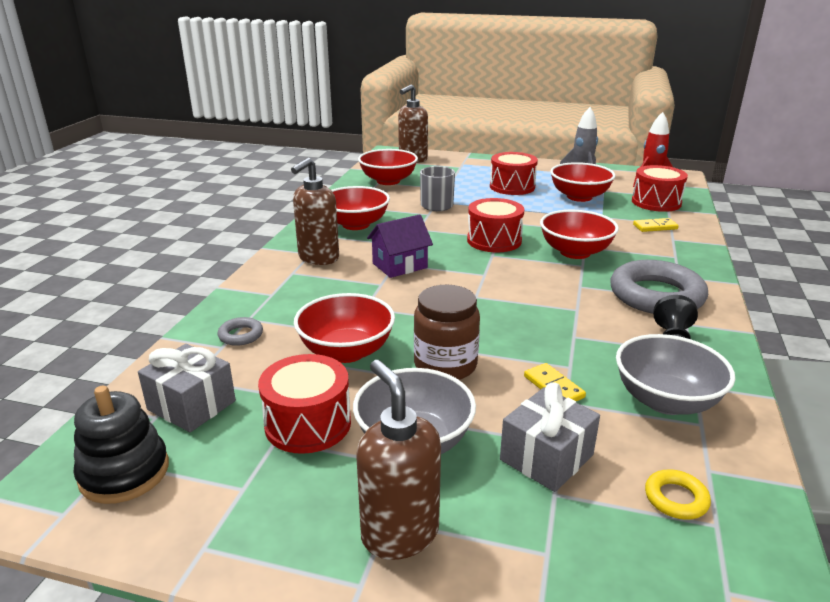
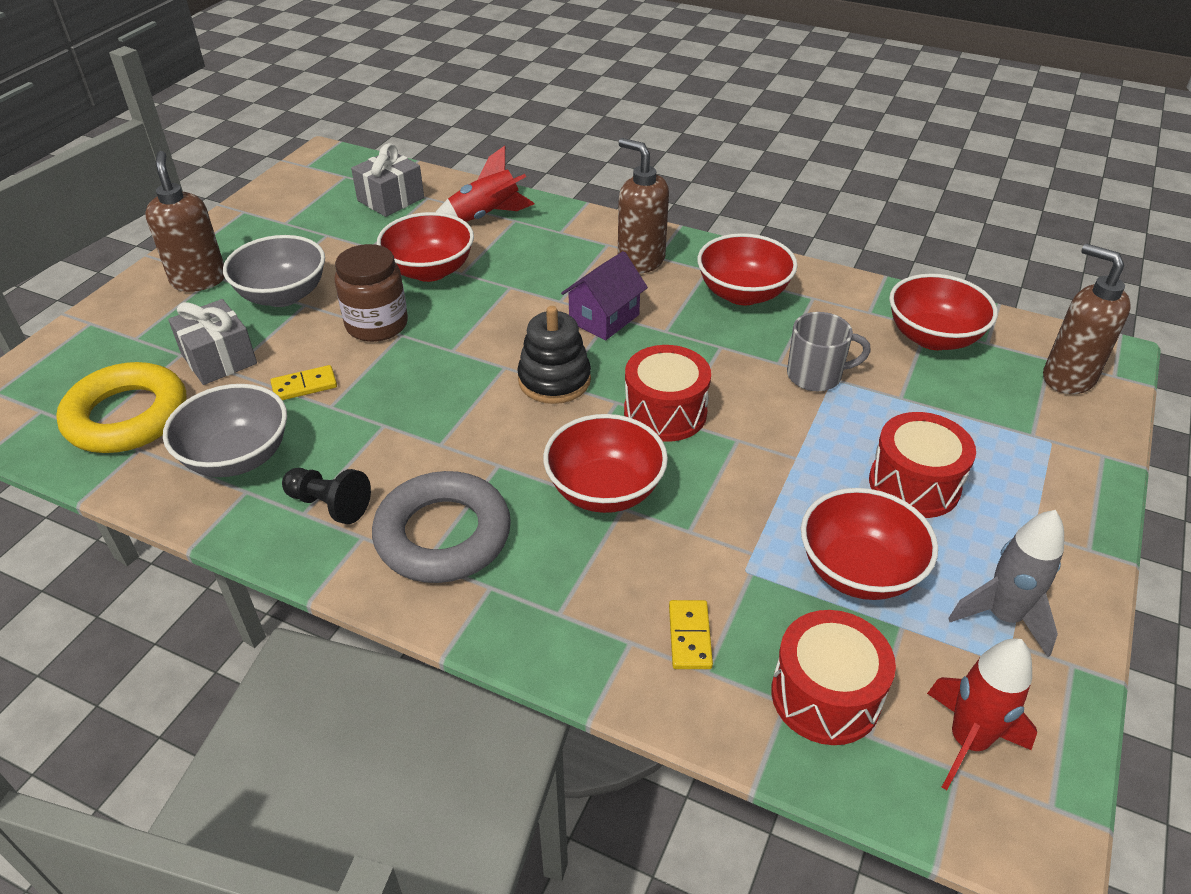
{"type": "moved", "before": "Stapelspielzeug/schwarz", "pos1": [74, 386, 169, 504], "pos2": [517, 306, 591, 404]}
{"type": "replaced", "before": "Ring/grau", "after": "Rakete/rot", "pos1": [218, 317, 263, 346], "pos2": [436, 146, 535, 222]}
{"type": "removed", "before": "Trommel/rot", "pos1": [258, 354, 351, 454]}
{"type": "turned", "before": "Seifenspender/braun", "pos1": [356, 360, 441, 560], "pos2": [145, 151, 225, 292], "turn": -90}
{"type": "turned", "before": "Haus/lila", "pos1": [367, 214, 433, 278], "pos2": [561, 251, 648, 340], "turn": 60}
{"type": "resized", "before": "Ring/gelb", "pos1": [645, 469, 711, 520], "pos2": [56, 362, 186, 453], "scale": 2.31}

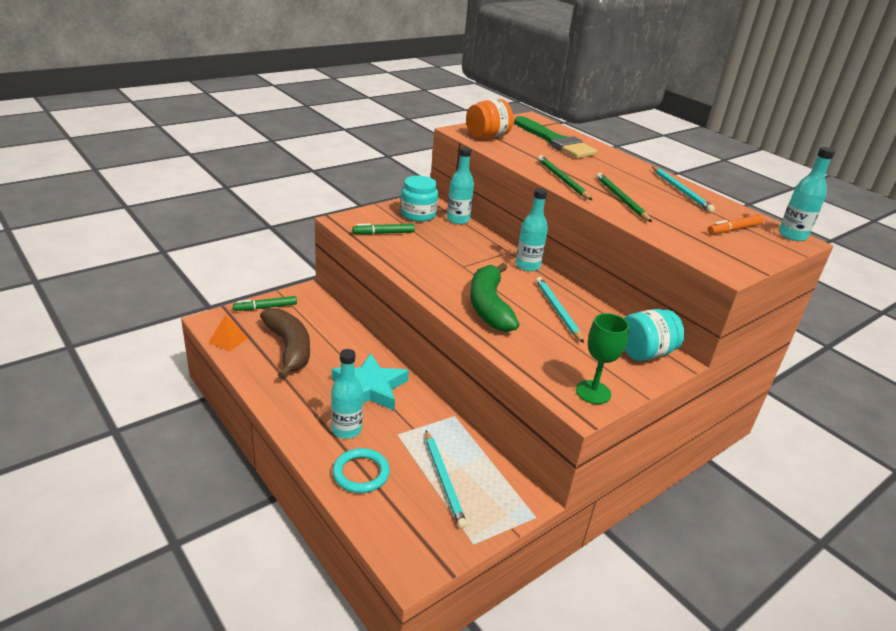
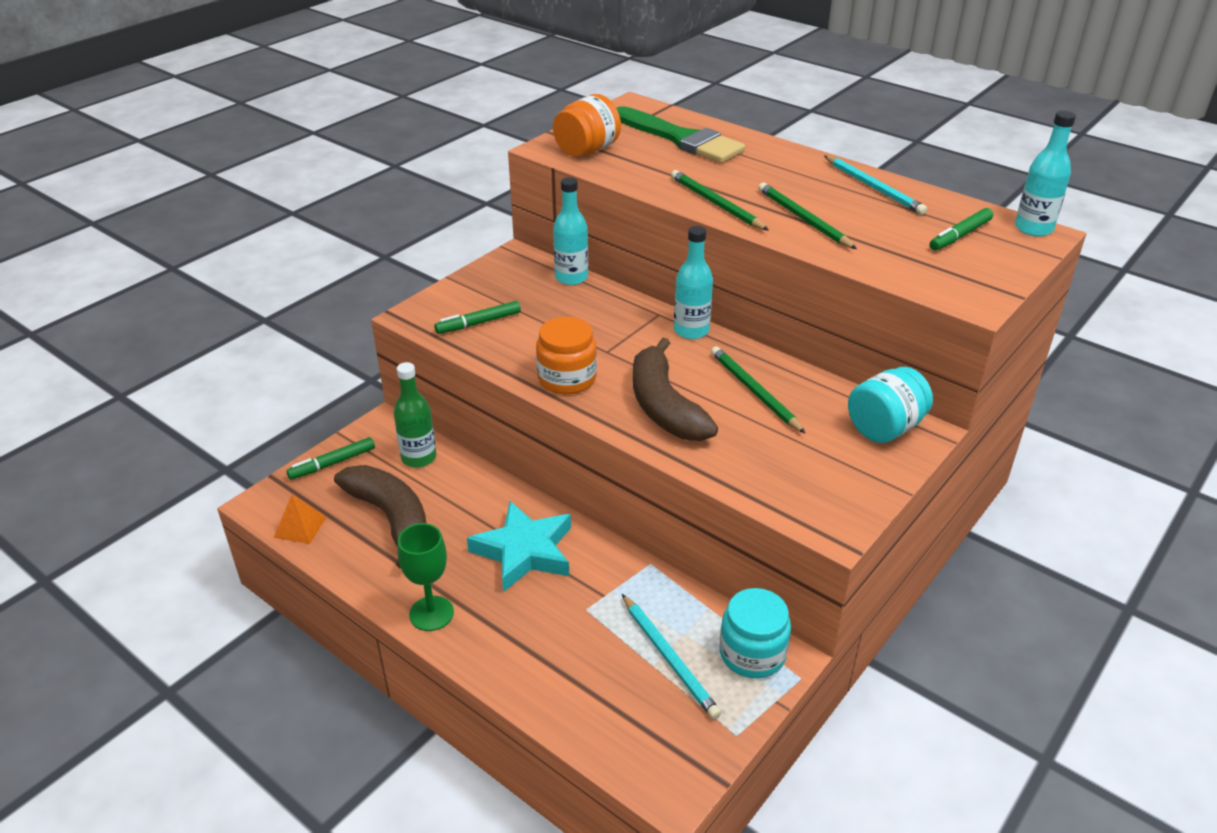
{"type": "removed", "before": "Flasche/türkis", "pos1": [331, 349, 363, 439]}
{"type": "removed", "before": "Ring/türkis", "pos1": [332, 448, 390, 493]}
{"type": "moved", "before": "Einmachglas/türkis", "pos1": [401, 176, 438, 222], "pos2": [719, 588, 791, 678]}
{"type": "recoloured", "before": "Banane/grün", "after": "Banane/braun", "pos1": [470, 263, 519, 332], "pos2": [633, 338, 718, 441]}
{"type": "recoloured", "before": "Bleistift/türkis", "after": "Bleistift/grün", "pos1": [536, 277, 584, 343], "pos2": [711, 346, 806, 434]}
{"type": "moved", "before": "Kelch/grün", "pos1": [576, 313, 629, 404], "pos2": [398, 523, 454, 631]}
{"type": "recoloured", "before": "Filzstift/orange", "after": "Filzstift/grün", "pos1": [708, 215, 764, 234], "pos2": [930, 208, 993, 251]}
{"type": "added", "after": "Flasche/grün", "pos2": [394, 362, 436, 468]}
{"type": "added", "after": "Einmachglas/orange", "pos2": [536, 317, 597, 394]}

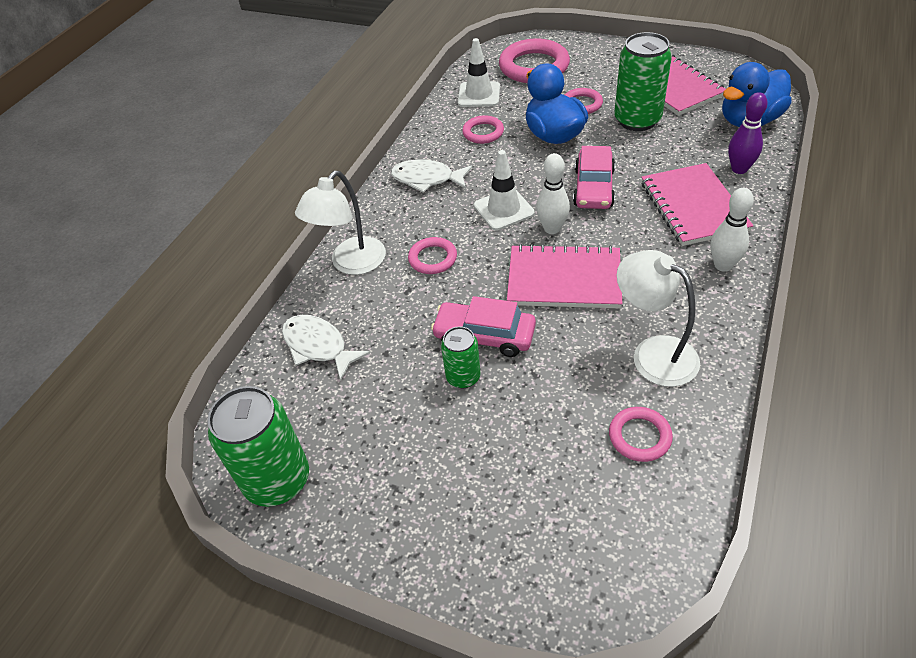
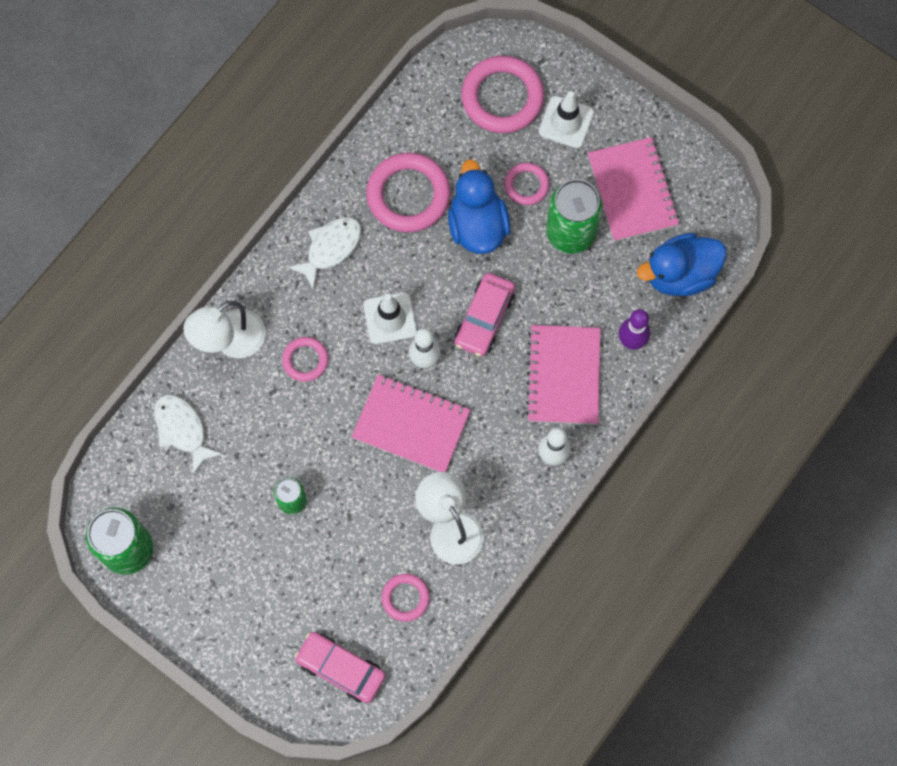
{"type": "turned", "before": "Fisch/weiß", "pos1": [391, 159, 473, 193], "pos2": [288, 217, 361, 290], "turn": 105}
{"type": "moved", "before": "Auto/rosa", "pos1": [431, 296, 536, 357], "pos2": [294, 632, 385, 703]}
{"type": "moved", "before": "Leitkegel/weiß", "pos1": [458, 38, 500, 107], "pos2": [539, 91, 594, 148]}
{"type": "resized", "before": "Ring/rosa", "pos1": [462, 115, 504, 144], "pos2": [366, 153, 451, 232], "scale": 1.86}

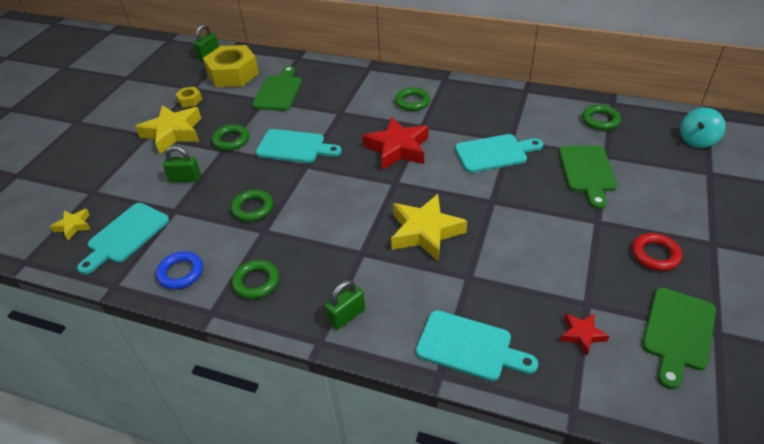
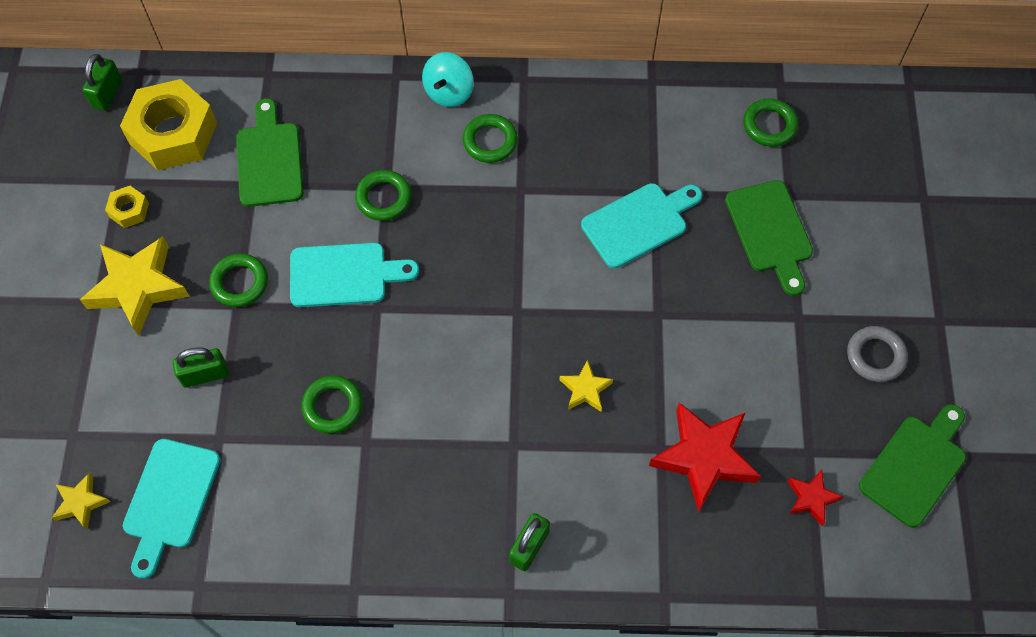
{"type": "removed", "before": "Ring/blau", "pos1": [156, 251, 203, 289]}
{"type": "moved", "before": "Ring/grün", "pos1": [232, 260, 279, 299], "pos2": [355, 170, 412, 221]}
{"type": "moved", "before": "Stern/rot", "pos1": [362, 117, 428, 170], "pos2": [649, 403, 761, 512]}
{"type": "resized", "before": "Stern/gelb", "pos1": [391, 194, 467, 262], "pos2": [559, 360, 613, 412], "scale": 0.51}
{"type": "removed", "before": "Schneidebrett/türkis", "pos1": [416, 310, 538, 381]}
{"type": "recoloured", "before": "Ring/rot", "after": "Ring/grau", "pos1": [632, 233, 682, 271], "pos2": [847, 326, 908, 382]}
{"type": "turned", "before": "Schneidebrett/grün", "pos1": [642, 288, 716, 389], "pos2": [859, 404, 966, 528], "turn": -150}
{"type": "moved", "before": "Kreisel/türkis", "pos1": [680, 108, 726, 148], "pos2": [422, 52, 474, 107]}

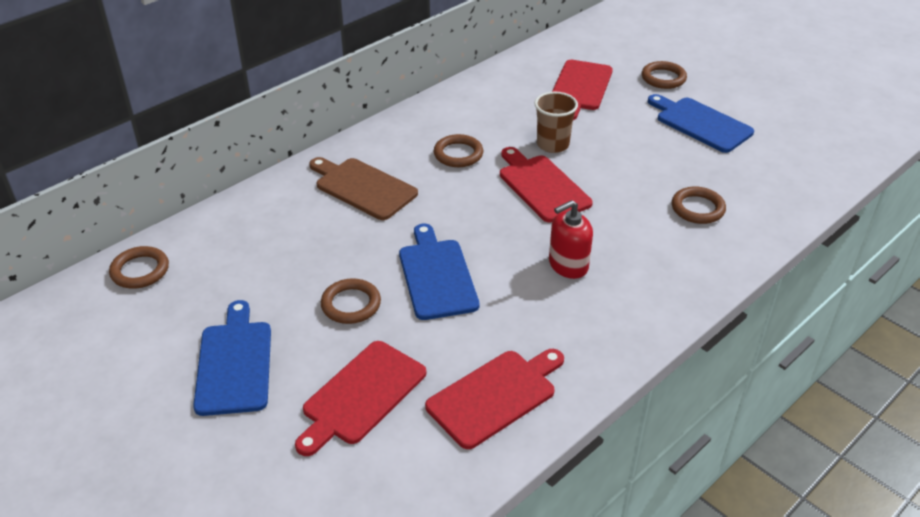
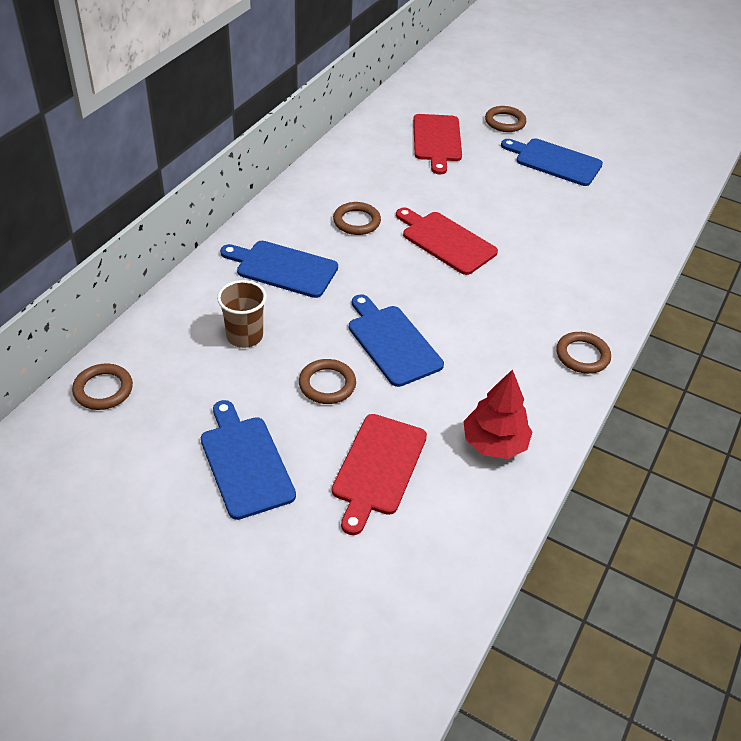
{"type": "recoloured", "before": "Schneidebrett/braun", "after": "Schneidebrett/blau", "pos1": [309, 157, 418, 220], "pos2": [220, 241, 338, 298]}
{"type": "replaced", "before": "Schneidebrett/rot", "after": "Baum/rot", "pos1": [425, 349, 564, 449], "pos2": [464, 369, 532, 459]}
{"type": "moved", "before": "Becher/braun", "pos1": [535, 92, 578, 153], "pos2": [217, 280, 267, 348]}
{"type": "removed", "before": "Seifenspender/rot", "pos1": [549, 200, 593, 279]}
{"type": "moved", "before": "Ring/braun", "pos1": [672, 187, 726, 224], "pos2": [556, 332, 611, 374]}

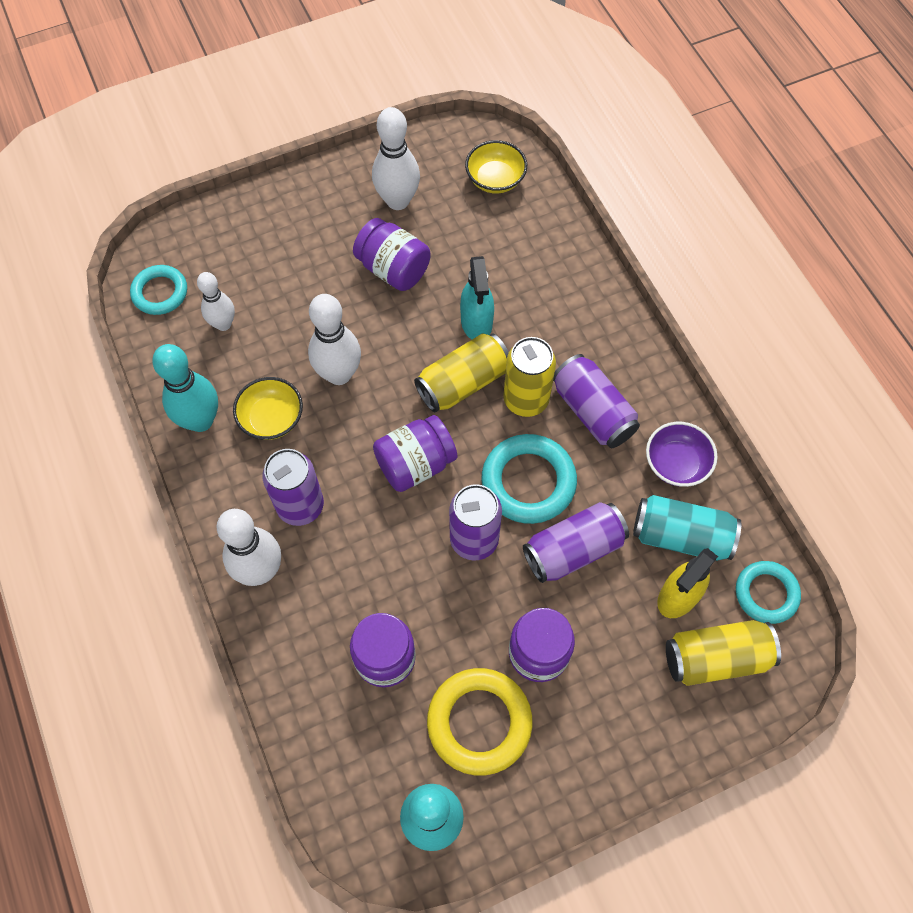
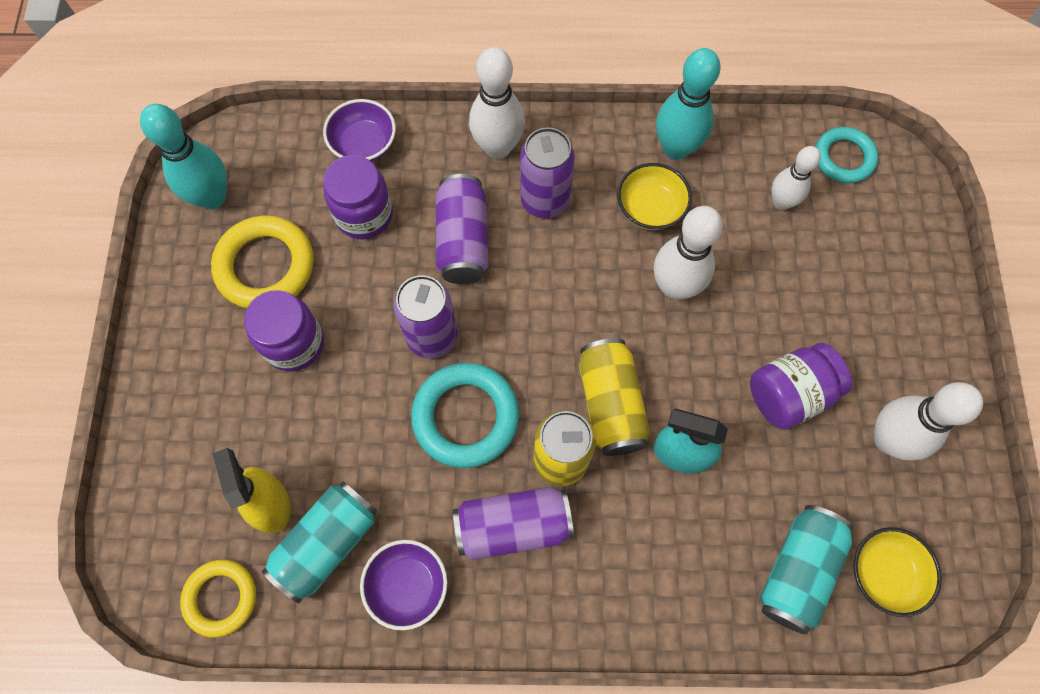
{"type": "removed", "before": "Einmachglas/lila", "pos1": [373, 415, 457, 492]}
{"type": "moved", "before": "Dose/lila", "pos1": [523, 502, 629, 583], "pos2": [435, 174, 489, 284]}
{"type": "removed", "before": "Dose/gelb", "pos1": [666, 620, 781, 686]}
{"type": "recoloured", "before": "Ring/türkis", "after": "Ring/gelb", "pos1": [736, 561, 801, 624], "pos2": [180, 559, 256, 637]}
{"type": "added", "after": "Schüssel/lila", "pos2": [323, 99, 396, 162]}
{"type": "added", "after": "Dose/türkis", "pos2": [760, 505, 853, 634]}

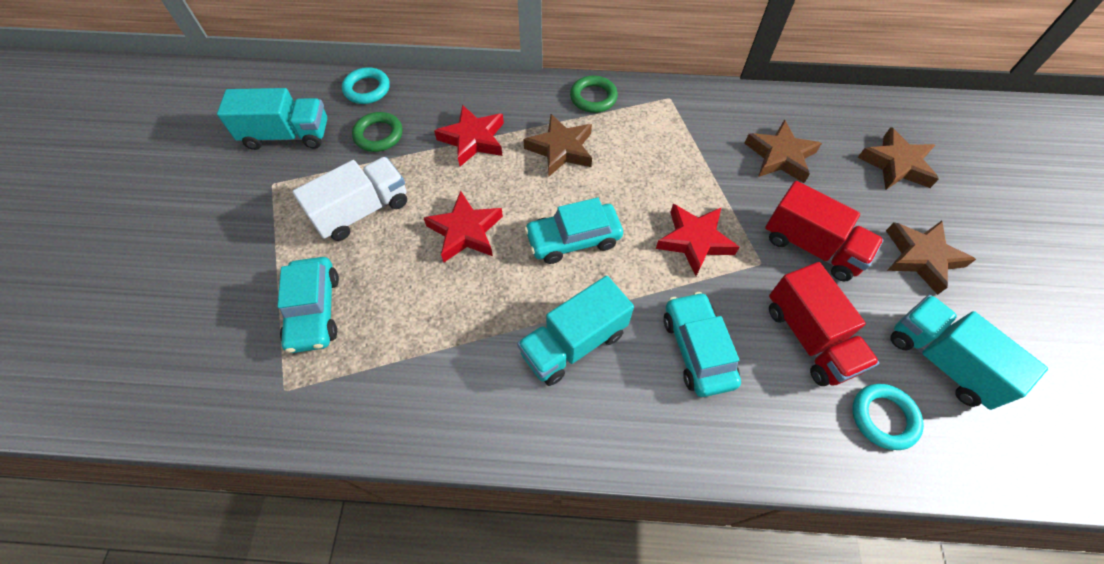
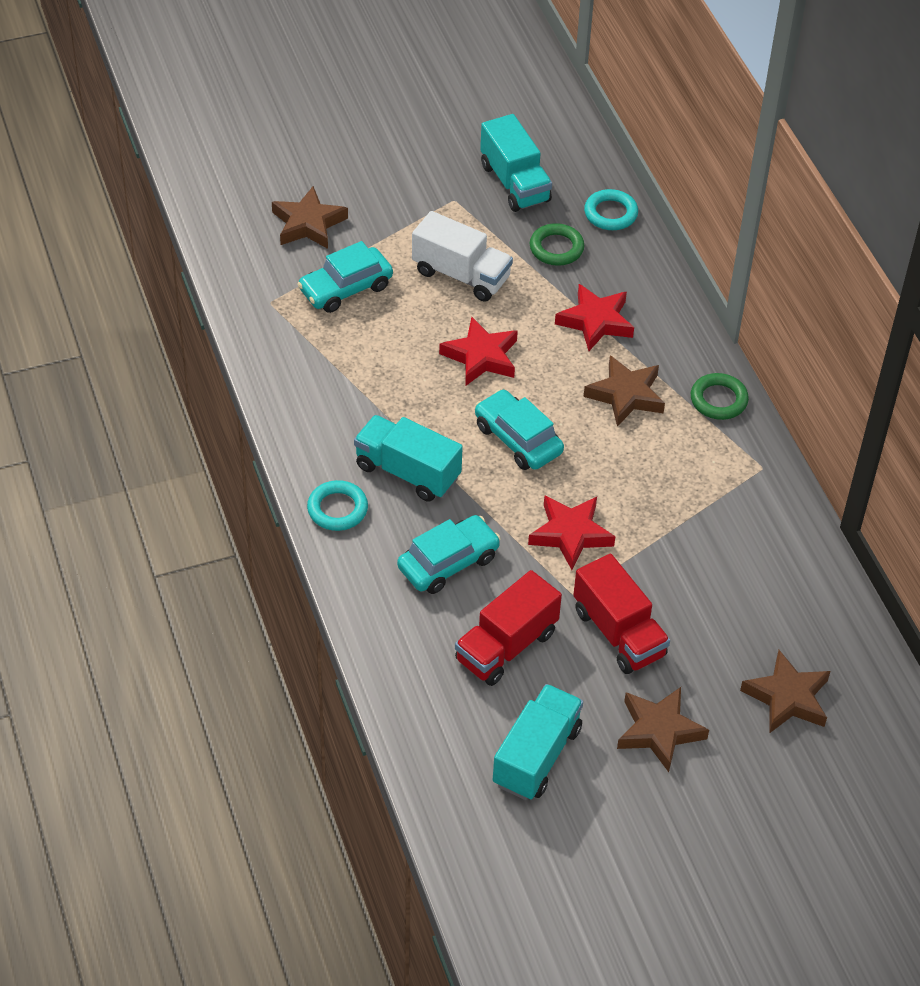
{"type": "moved", "before": "Stern/braun", "pos1": [745, 120, 822, 183], "pos2": [272, 186, 348, 249]}
{"type": "turned", "before": "Lastwagen/rot", "pos1": [765, 181, 884, 281], "pos2": [573, 554, 670, 674], "turn": -45}
{"type": "moved", "before": "Ring/türkis", "pos1": [852, 384, 924, 450], "pos2": [307, 480, 368, 531]}

